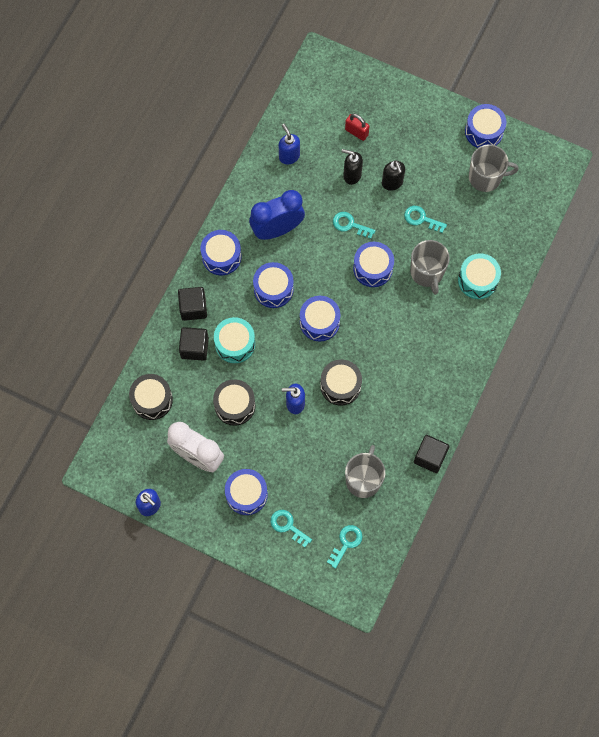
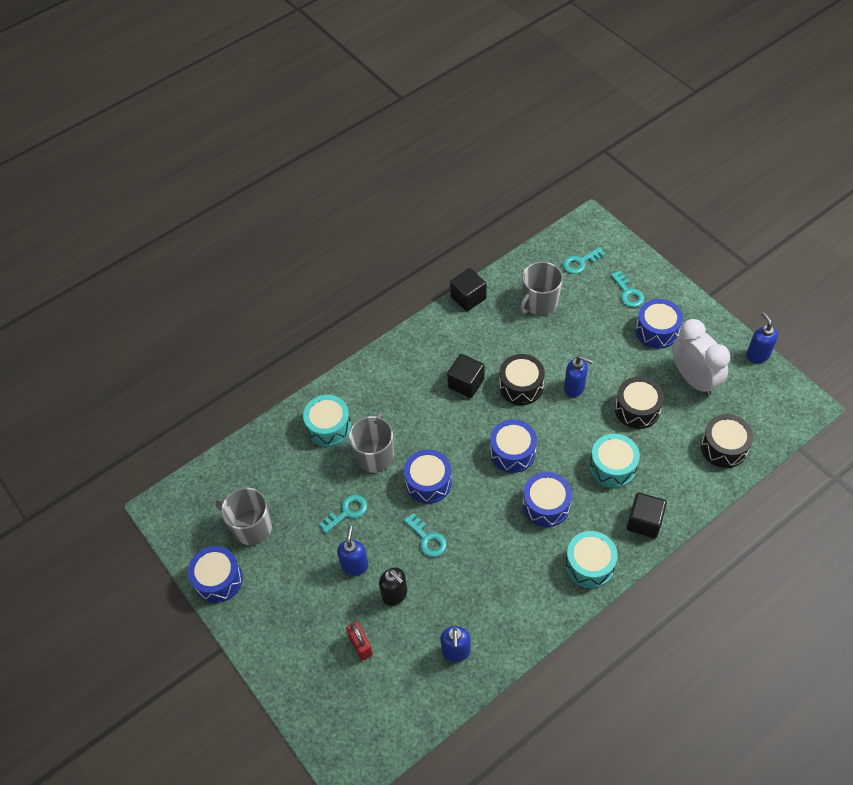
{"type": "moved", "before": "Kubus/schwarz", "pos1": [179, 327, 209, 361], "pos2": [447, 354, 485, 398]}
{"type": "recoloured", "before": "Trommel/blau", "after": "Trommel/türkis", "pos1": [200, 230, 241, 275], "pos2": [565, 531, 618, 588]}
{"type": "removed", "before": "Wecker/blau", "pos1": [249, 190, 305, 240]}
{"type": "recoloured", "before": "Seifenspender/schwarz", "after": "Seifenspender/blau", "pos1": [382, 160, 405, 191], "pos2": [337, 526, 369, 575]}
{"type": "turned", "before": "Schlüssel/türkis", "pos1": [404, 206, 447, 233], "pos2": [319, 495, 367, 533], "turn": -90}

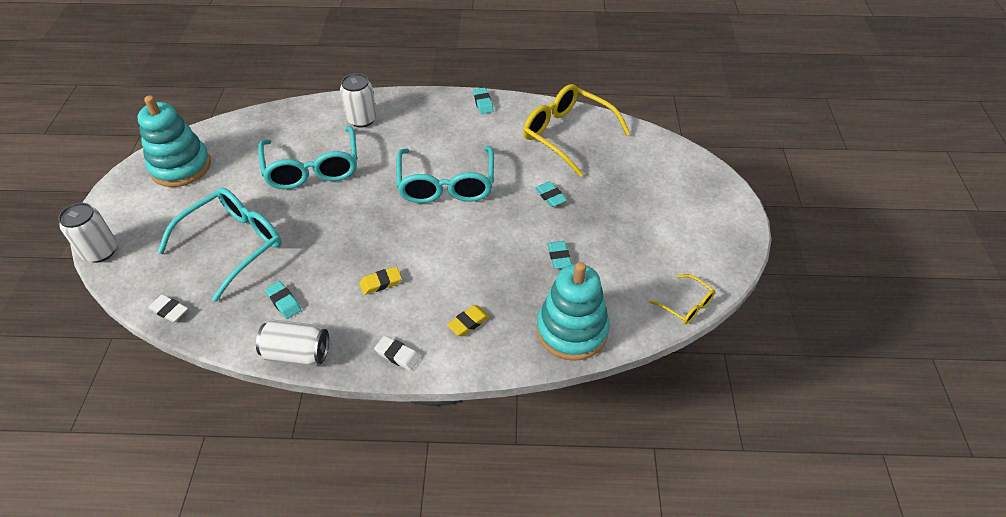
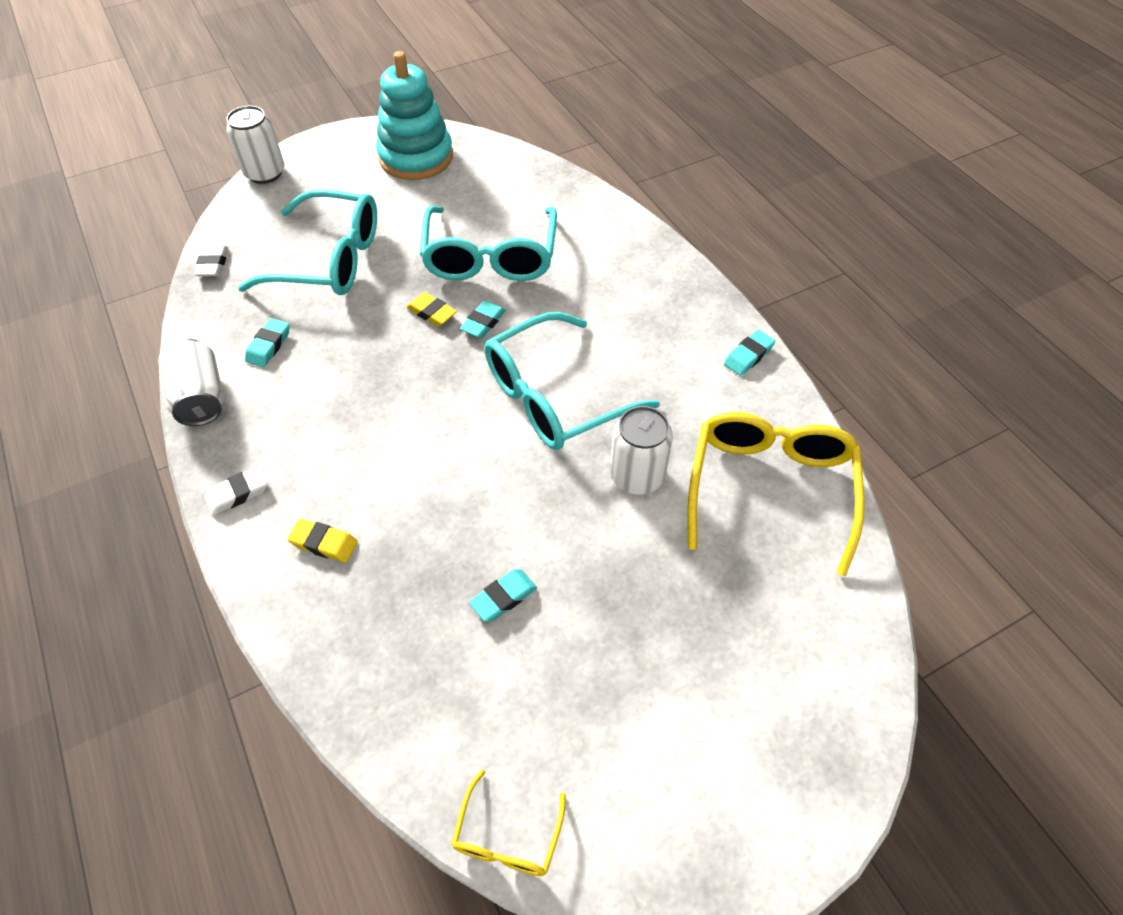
{"type": "turned", "before": "Brille/türkis", "pos1": [258, 126, 357, 189], "pos2": [420, 206, 557, 281], "turn": -45}
{"type": "moved", "before": "Dose/weiß", "pos1": [340, 73, 377, 128], "pos2": [610, 406, 673, 495]}
{"type": "moved", "before": "Radiergummi/gelb", "pos1": [359, 267, 402, 295], "pos2": [406, 292, 457, 327]}
{"type": "turned", "before": "Radiergummi/weiß", "pos1": [374, 336, 421, 371], "pos2": [205, 466, 268, 515], "turn": 60}
{"type": "moved", "before": "Radiergummi/türkis", "pos1": [535, 181, 567, 207], "pos2": [460, 301, 506, 338]}
{"type": "removed", "before": "Stapelspielzeug/türkis", "pos1": [536, 262, 610, 361]}

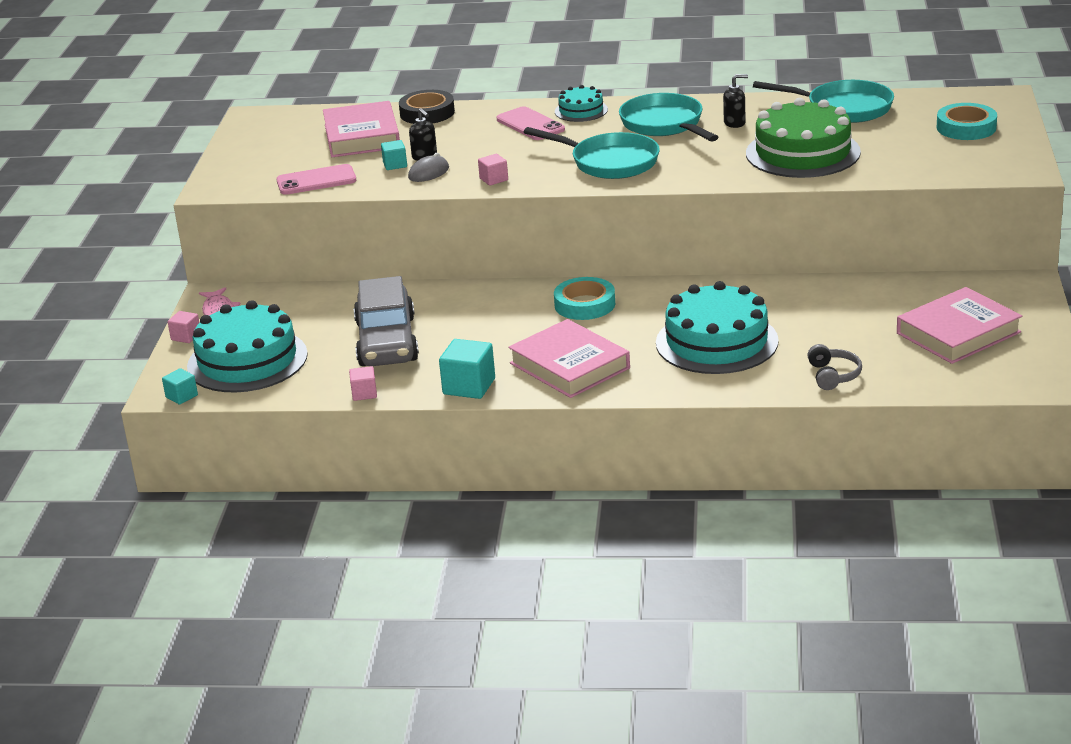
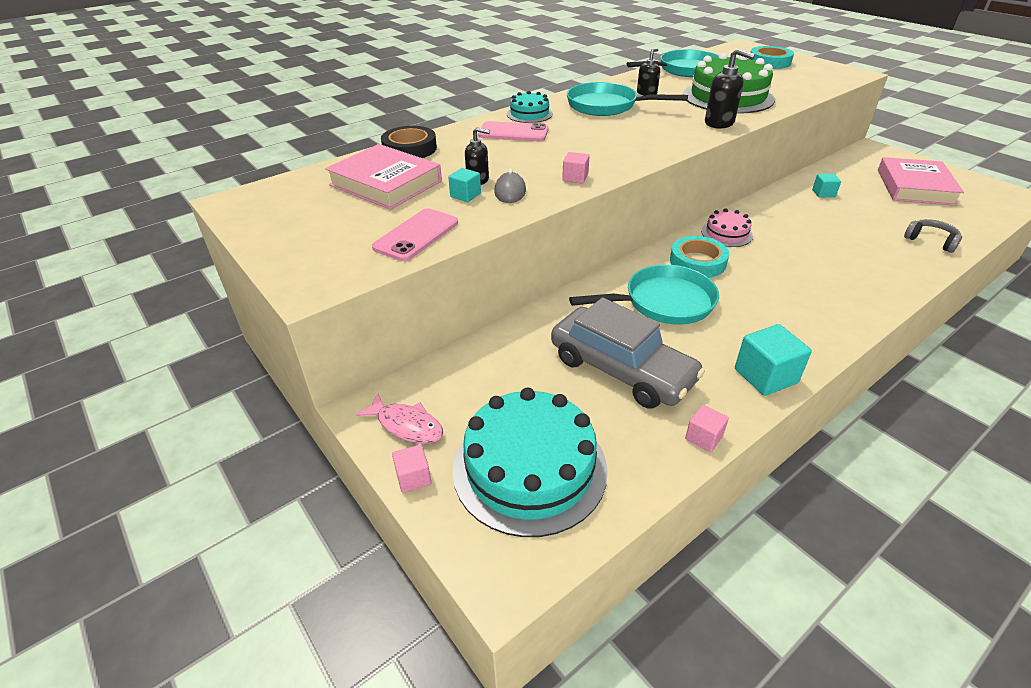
{"type": "moved", "before": "Kubus/türkis", "pos1": [162, 368, 198, 405], "pos2": [812, 174, 841, 197]}
{"type": "removed", "before": "Buch/rosa", "pos1": [508, 319, 630, 398]}
{"type": "moved", "before": "Pfanne/türkis", "pos1": [524, 127, 660, 179], "pos2": [569, 265, 719, 325]}
{"type": "removed", "before": "Kuchen/türkis", "pos1": [656, 281, 779, 374]}
{"type": "added", "after": "Kuchen/rosa", "pos2": [701, 208, 753, 247]}
{"type": "added", "after": "Seifenspender/schwarz", "pos2": [705, 48, 755, 129]}

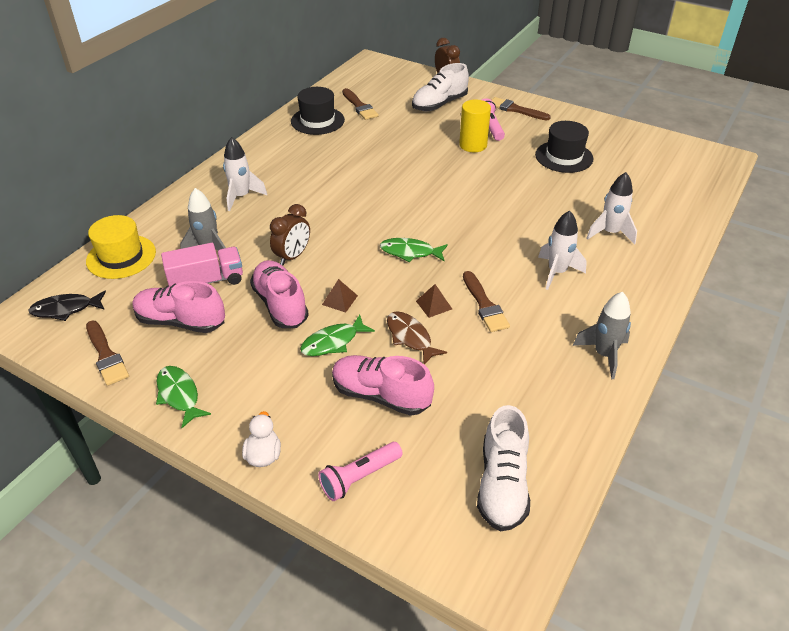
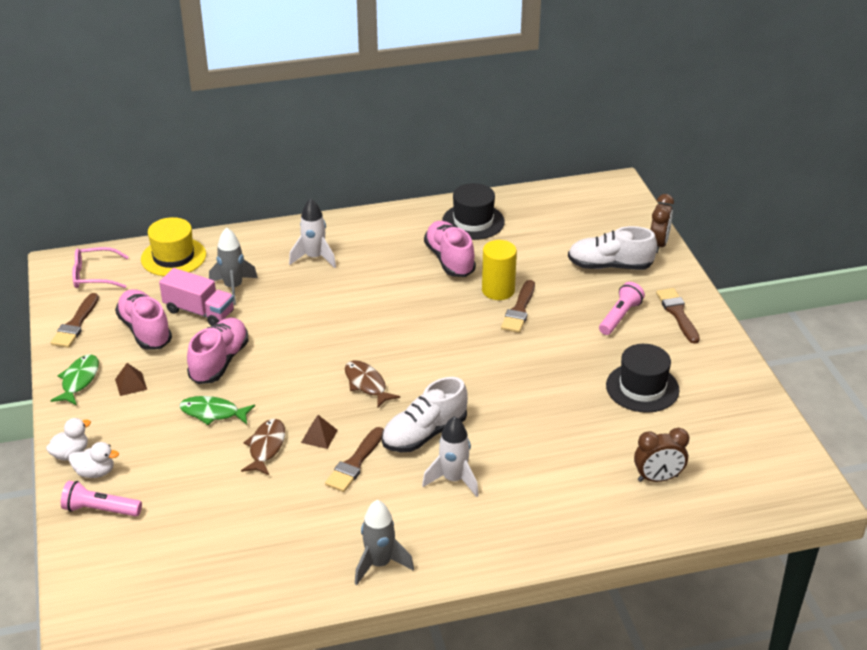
{"type": "replaced", "before": "Fisch/schwarz", "after": "Brille/rosa", "pos1": [28, 291, 106, 321], "pos2": [72, 247, 129, 288]}
{"type": "moved", "before": "Wecker/braun", "pos1": [270, 204, 310, 265], "pos2": [634, 428, 689, 482]}
{"type": "moved", "before": "Pyramide/braun", "pos1": [322, 279, 358, 312], "pos2": [115, 363, 147, 396]}
{"type": "moved", "before": "Schuh/rosa", "pos1": [332, 355, 434, 416], "pos2": [424, 221, 476, 277]}
{"type": "moved", "before": "Pinsel/braun", "pos1": [342, 88, 379, 120], "pos2": [501, 280, 535, 333]}
{"type": "recoloured", "before": "Fisch/grün", "after": "Fisch/braun", "pos1": [380, 238, 448, 263], "pos2": [345, 360, 400, 409]}
{"type": "moved", "before": "Vollzylinder/gelb", "pos1": [459, 100, 491, 152], "pos2": [482, 240, 517, 300]}
{"type": "moved", "before": "Schuh/weiß", "pos1": [477, 405, 530, 532], "pos2": [382, 377, 468, 452]}
{"type": "removed", "before": "Rakete/weiß", "pos1": [586, 172, 637, 245]}
{"type": "added", "after": "Ente/weiß", "pos2": [69, 442, 119, 478]}

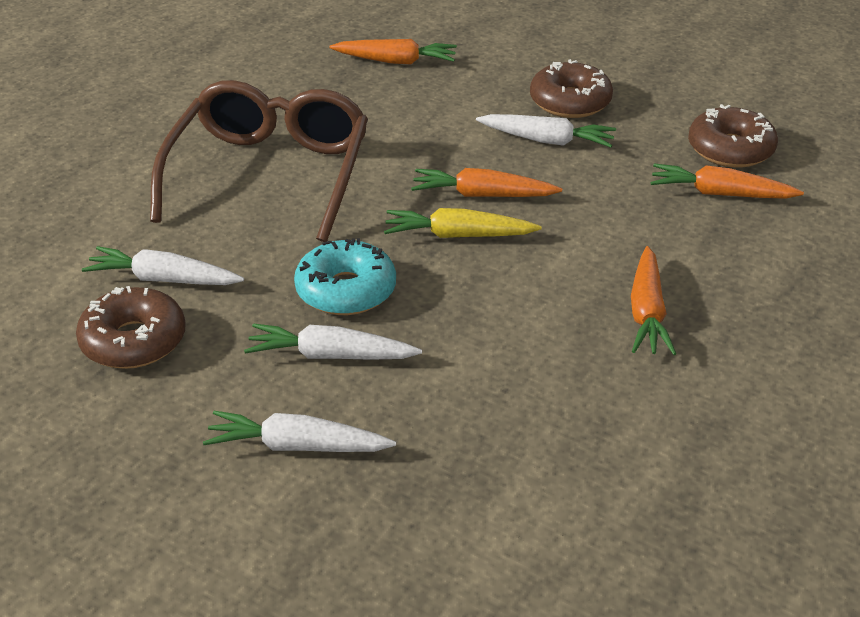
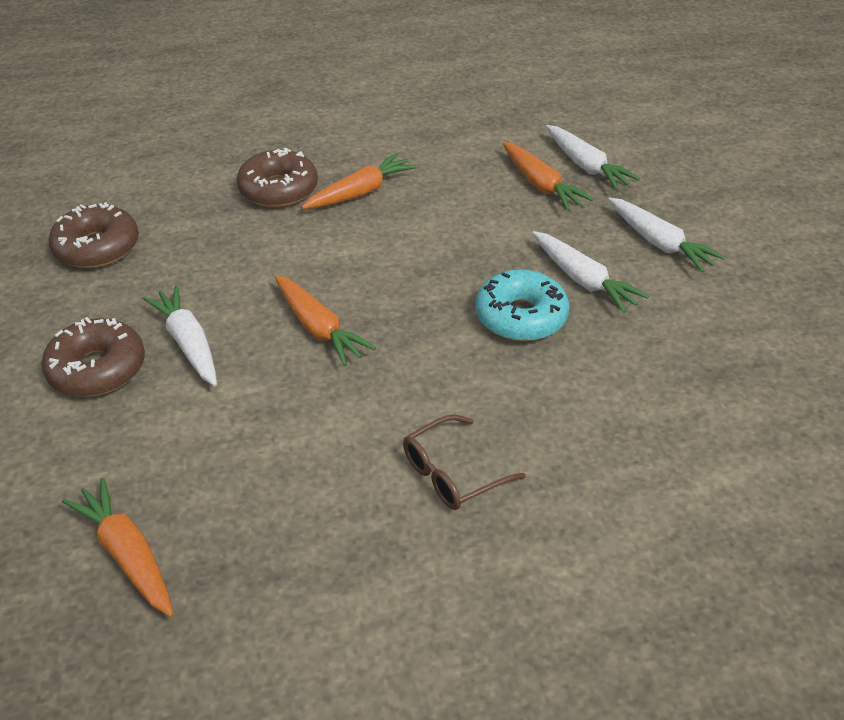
{"type": "moved", "before": "Donut/braun", "pos1": [76, 286, 186, 369], "pos2": [237, 148, 318, 207]}
{"type": "moved", "before": "Karotte/weiß", "pos1": [82, 246, 244, 285], "pos2": [546, 125, 640, 190]}
{"type": "resized", "before": "Brille/braun", "pos1": [150, 80, 368, 242], "pos2": [403, 415, 526, 510], "scale": 0.44}
{"type": "removed", "before": "Karotte/gelb", "pos1": [384, 208, 542, 238]}
{"type": "moved", "before": "Karotte/orange", "pos1": [651, 164, 804, 199], "pos2": [503, 142, 594, 211]}

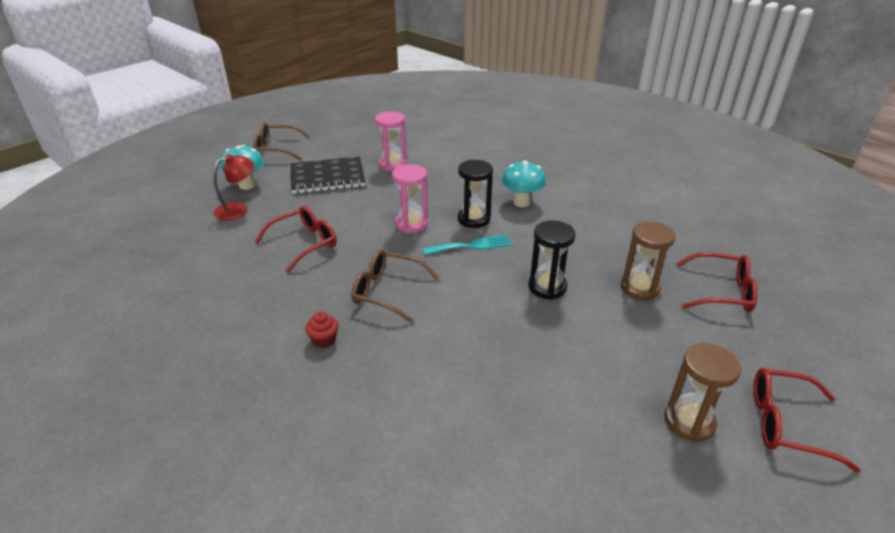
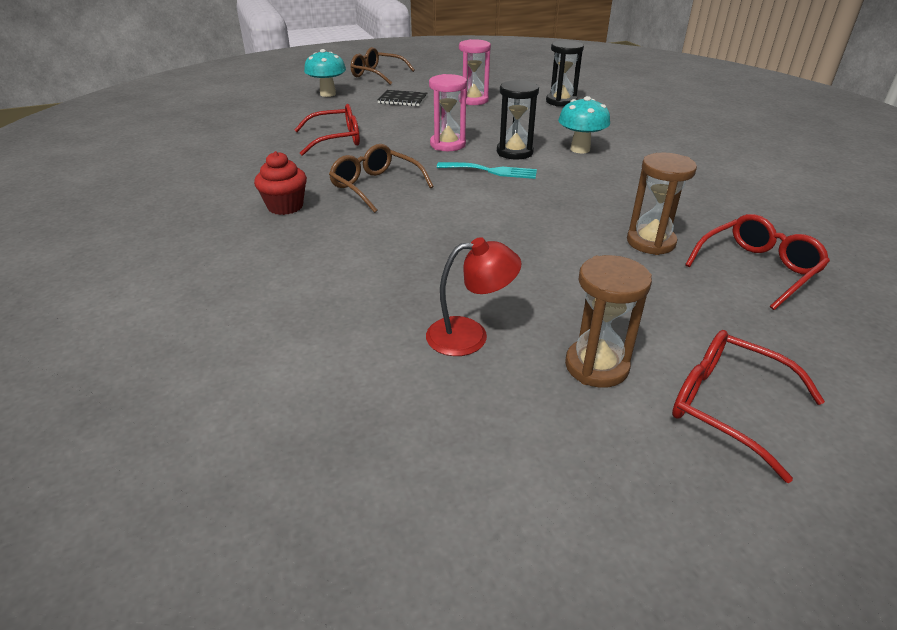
{"type": "moved", "before": "Lampe/rot", "pos1": [213, 154, 254, 221], "pos2": [426, 237, 521, 356]}
{"type": "resized", "before": "Notizbuch/schwarz", "pos1": [291, 156, 365, 194], "pos2": [377, 90, 428, 106], "scale": 0.59}
{"type": "resized", "before": "Muffin/rot", "pos1": [305, 312, 338, 348], "pos2": [254, 151, 307, 215], "scale": 1.52}
{"type": "moved", "before": "Sanduhr/schwarz", "pos1": [529, 220, 575, 300], "pos2": [546, 40, 584, 107]}
{"type": "turned", "before": "Brille/rot", "pos1": [676, 252, 758, 312], "pos2": [685, 214, 830, 310], "turn": -75}

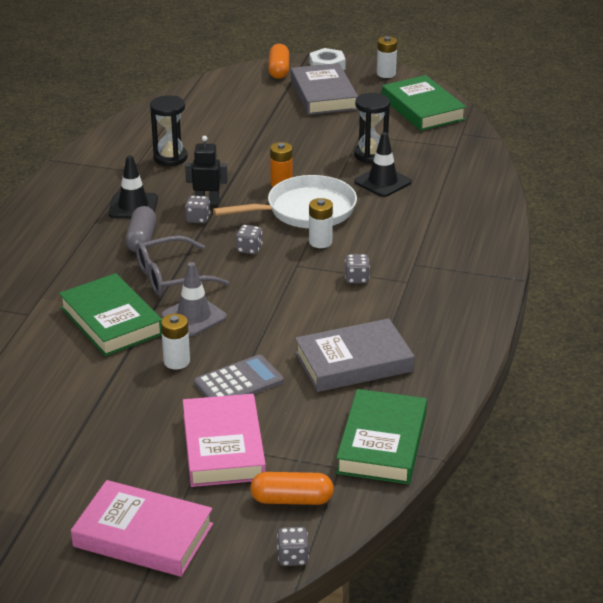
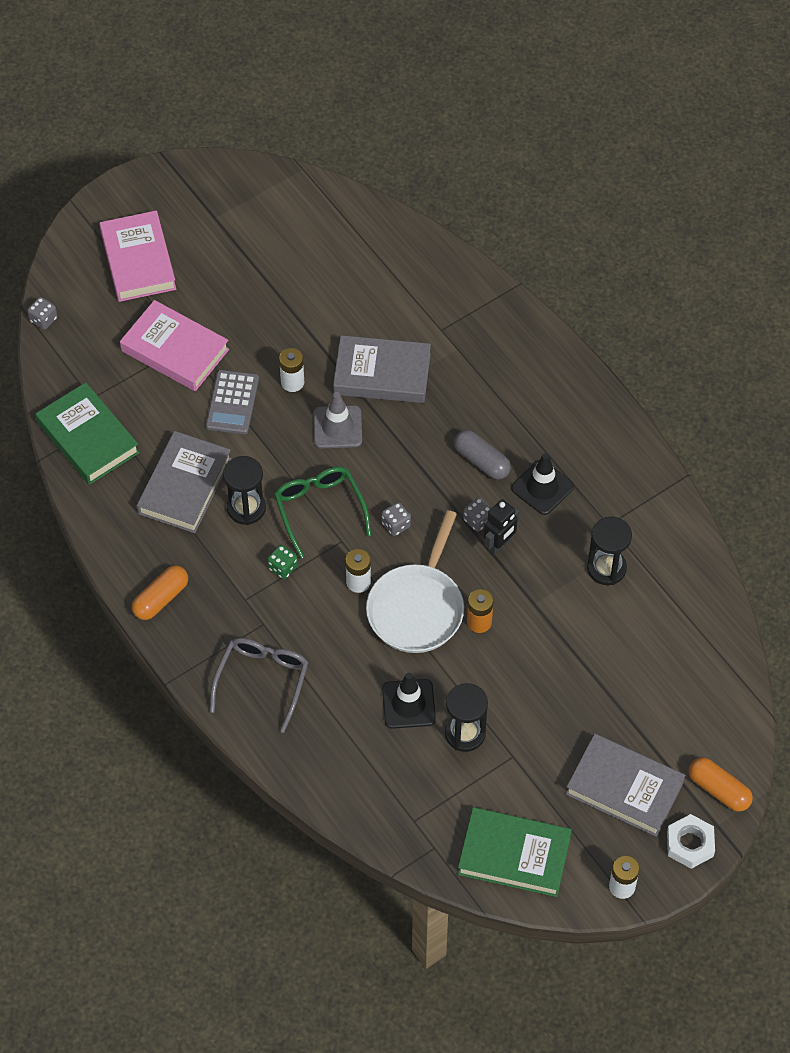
{"type": "recoloured", "before": "Buch/grün", "after": "Buch/grau", "pos1": [59, 273, 162, 356], "pos2": [333, 335, 431, 403]}
{"type": "turned", "before": "Buch/rosa", "pos1": [71, 480, 213, 577], "pos2": [100, 210, 176, 302], "turn": -75}
{"type": "moved", "before": "Brille/grau", "pos1": [136, 236, 229, 296], "pos2": [210, 638, 309, 733]}
{"type": "moved", "before": "Kapsel/orange", "pos1": [250, 472, 334, 505], "pos2": [132, 565, 188, 620]}
{"type": "recoloured", "before": "Spielwürfel/grau", "after": "Spielwürfel/grün", "pos1": [345, 254, 370, 284], "pos2": [267, 545, 298, 579]}
{"type": "added", "after": "Sanduhr/schwarz", "pos2": [223, 456, 266, 525]}
{"type": "added", "after": "Brille/grün", "pos2": [274, 466, 371, 559]}

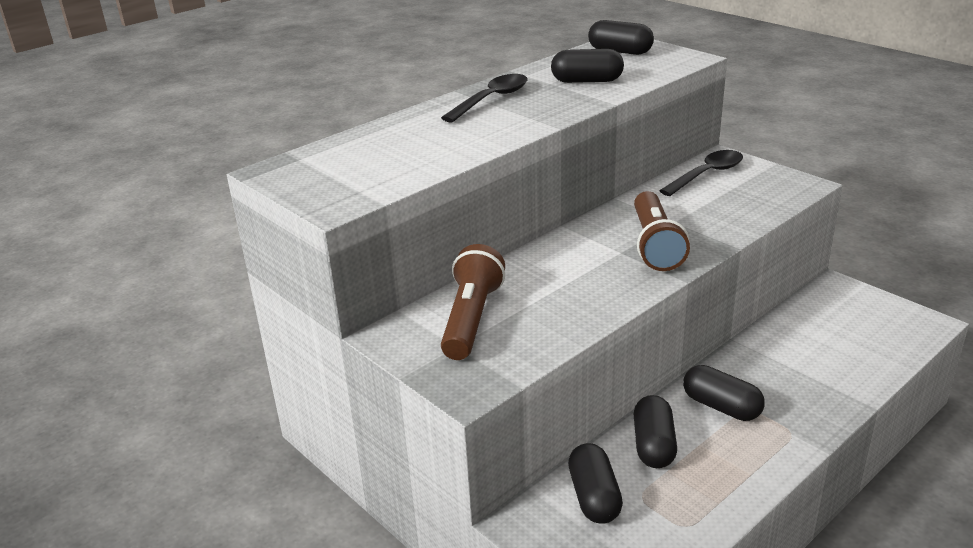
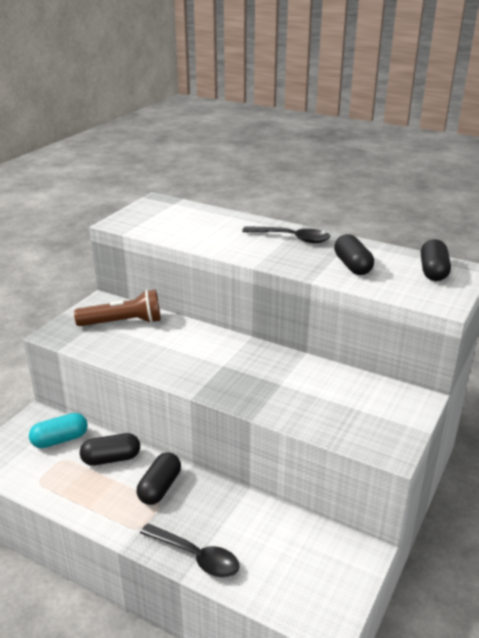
{"type": "recoloured", "before": "Kapsel/schwarz", "after": "Kapsel/türkis", "pos1": [568, 443, 623, 523], "pos2": [29, 413, 88, 448]}
{"type": "removed", "before": "Taschenlampe/braun", "pos1": [634, 191, 690, 271]}
{"type": "moved", "before": "Löffel/schwarz", "pos1": [659, 150, 743, 196], "pos2": [140, 523, 239, 578]}

